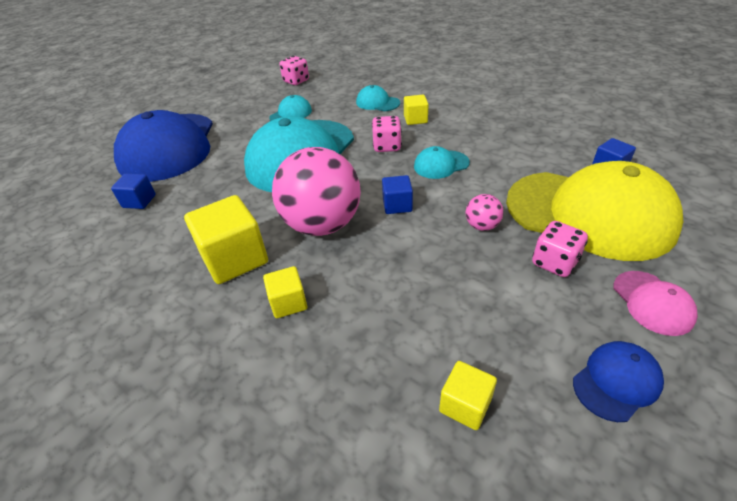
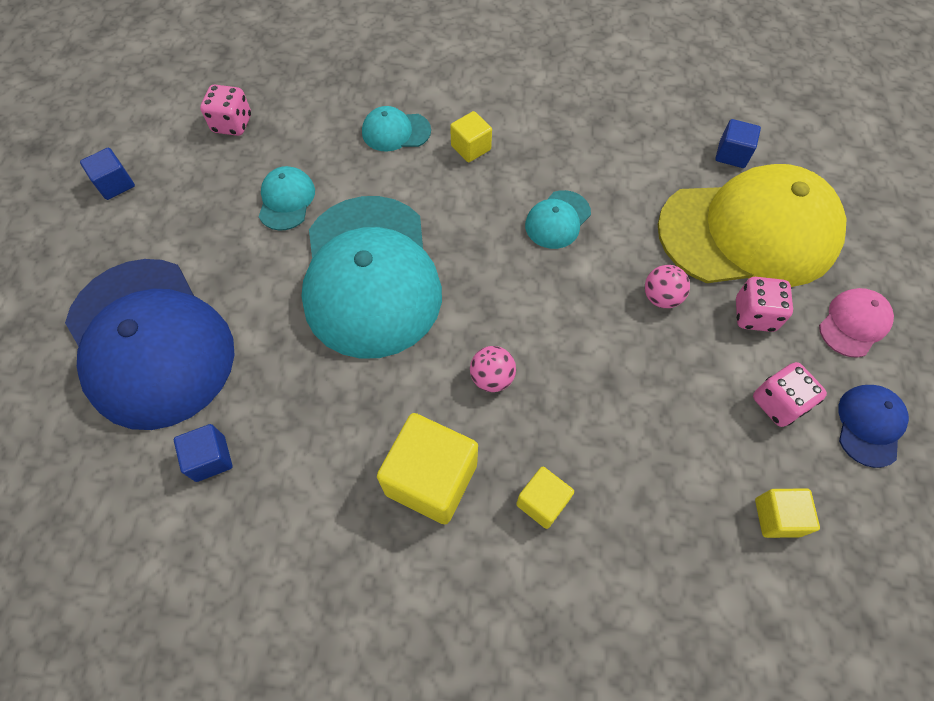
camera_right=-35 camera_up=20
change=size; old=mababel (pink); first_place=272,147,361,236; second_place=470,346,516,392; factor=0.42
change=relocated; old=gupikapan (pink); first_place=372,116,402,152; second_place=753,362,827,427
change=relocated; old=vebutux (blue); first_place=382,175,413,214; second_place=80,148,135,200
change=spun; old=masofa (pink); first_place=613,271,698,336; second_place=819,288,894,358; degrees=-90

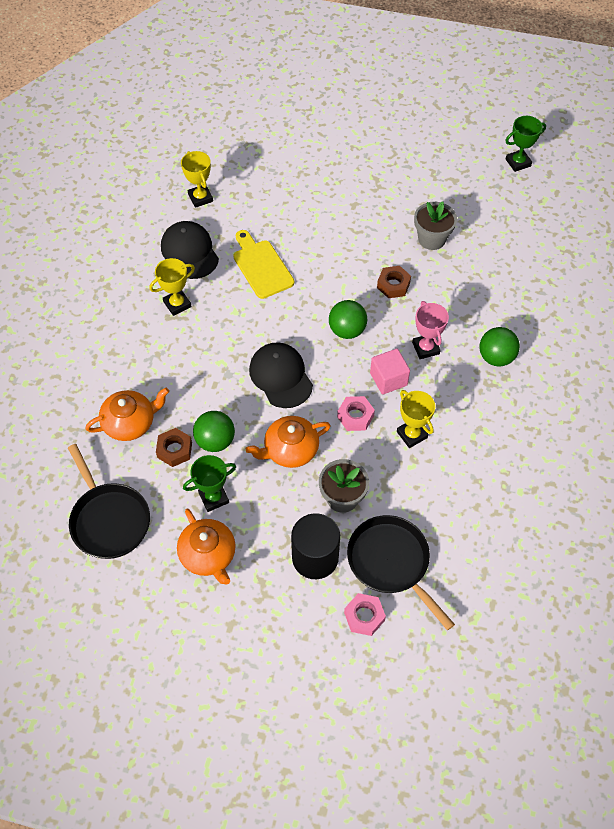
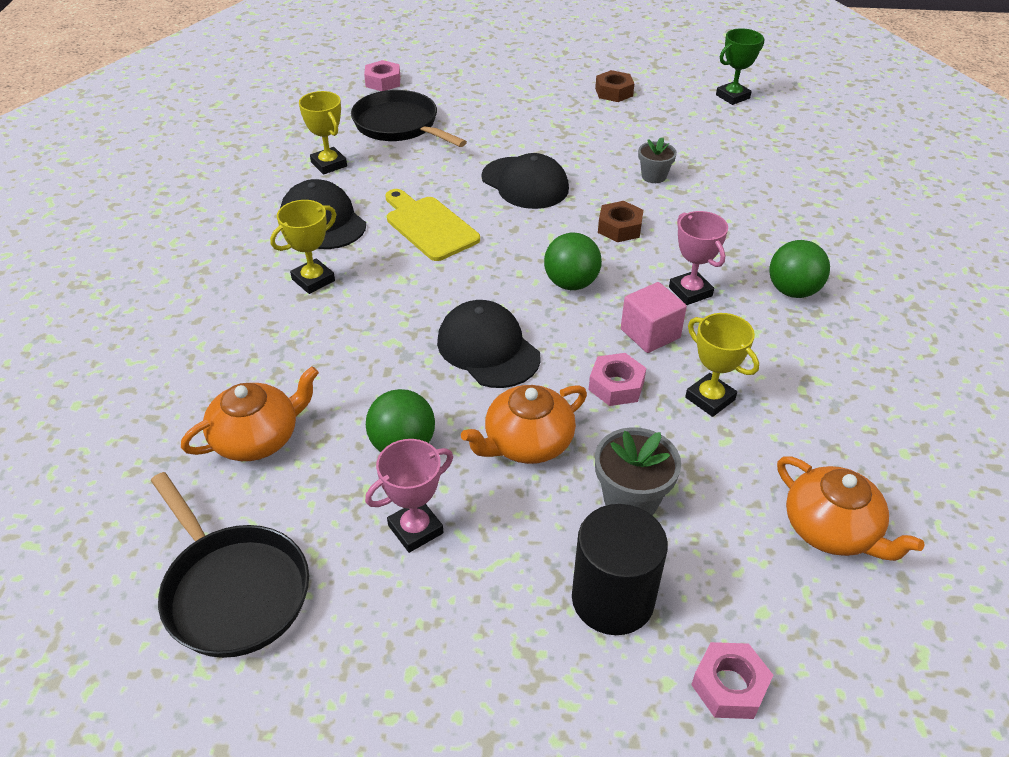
camera_right=-10 camera_up=-15
change=relocated; old=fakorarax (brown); first_place=156,428,192,467; second_place=595,70,634,102
change=relocated; old=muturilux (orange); first_place=177,509,236,585; second_place=777,456,924,561
change=colour; old=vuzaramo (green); new=vuzaramo (pink); first_place=183,455,236,512; second_place=365,439,453,553
change=relocated; old=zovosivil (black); first_place=347,515,455,630; second_place=351,90,467,147
change=size; old=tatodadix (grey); first_place=414,202,457,250; second_place=638,138,677,183; factor=0.66
change=appeared; new=fakorarax (pink); second_place=364,60,400,91
change=appeared; new=masofa (black); second_place=482,153,569,209

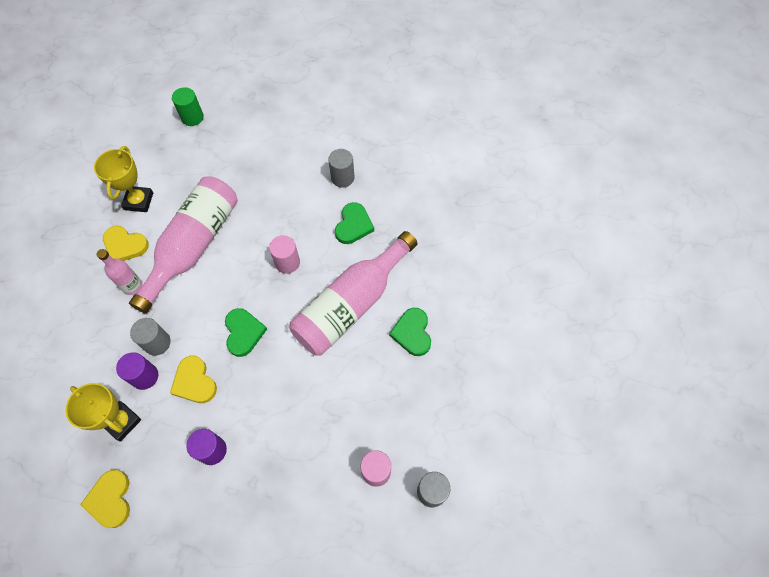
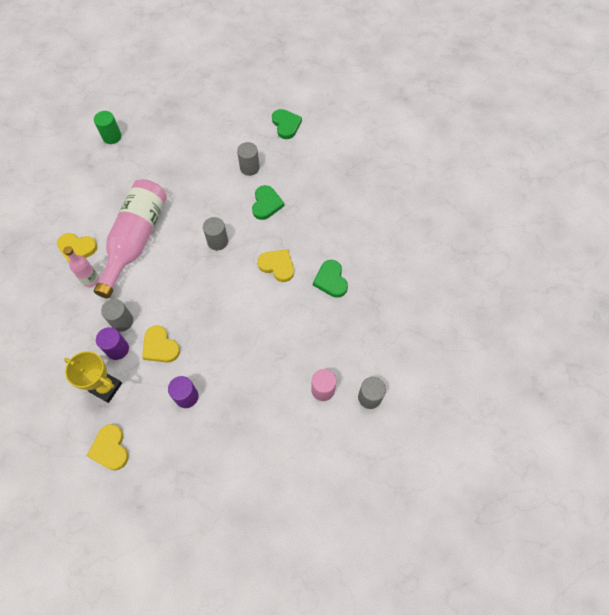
camera_right=-10 camera_up=0
change=missing; old=vuzaramo (yellow); first_place=94,146,153,212
change=relocated; old=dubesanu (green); first_place=225,308,267,357; second_place=272,109,302,139
change=colour; old=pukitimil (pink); new=pukitimil (grey); first_place=269,235,300,274; second_place=203,217,228,250
change=exchanged; old=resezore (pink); new=dubesanu (yellow); first_place=290,231,418,355; second_place=257,249,294,282

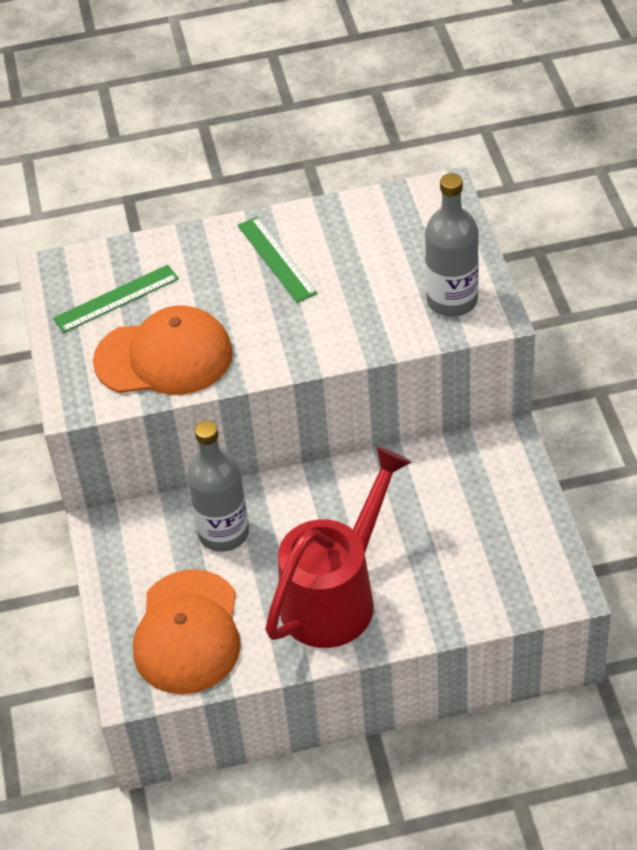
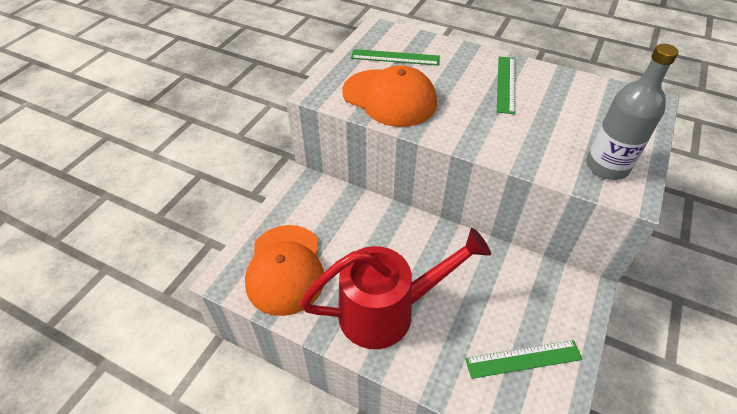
camera_right=35 camera_up=0
change=spun; old=masofa (orange); first_place=133,569,241,694; second_place=245,225,324,316; degrees=-45
change=missing; old=resezore (grey); first_place=187,421,249,552
change=appeared; new=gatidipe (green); second_place=465,340,583,379

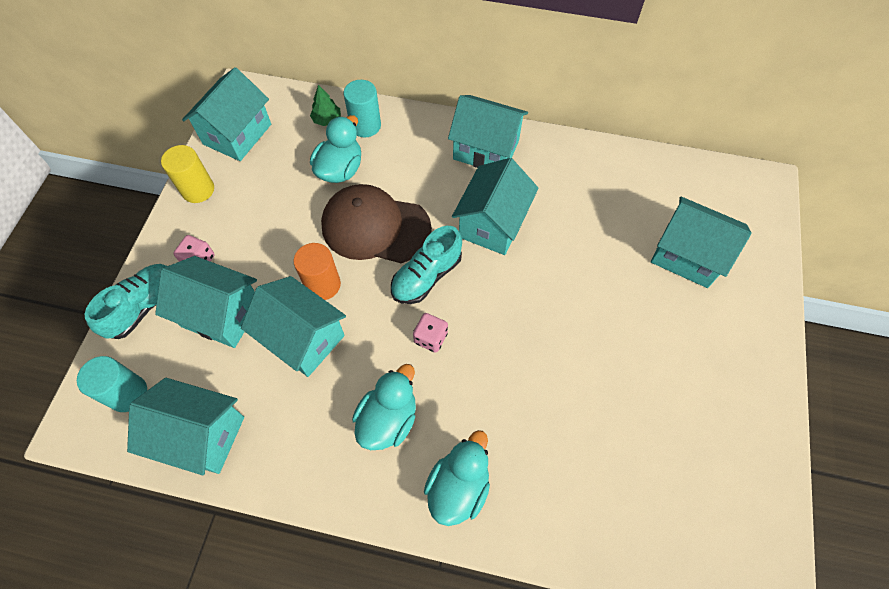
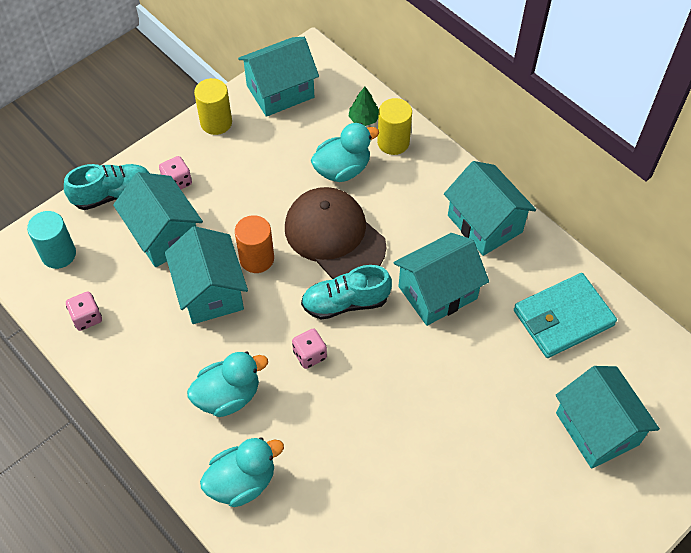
camera_right=35 camera_up=-5
change=exchanged; old=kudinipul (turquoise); new=gupikapan (pink); first_place=127,378,244,475; second_place=66,292,102,331
change=colour; old=pukitimil (turquoise); new=pukitimil (yellow); first_place=344,80,381,138; second_place=377,98,412,155
change=appeared; new=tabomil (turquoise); second_place=514,273,617,358

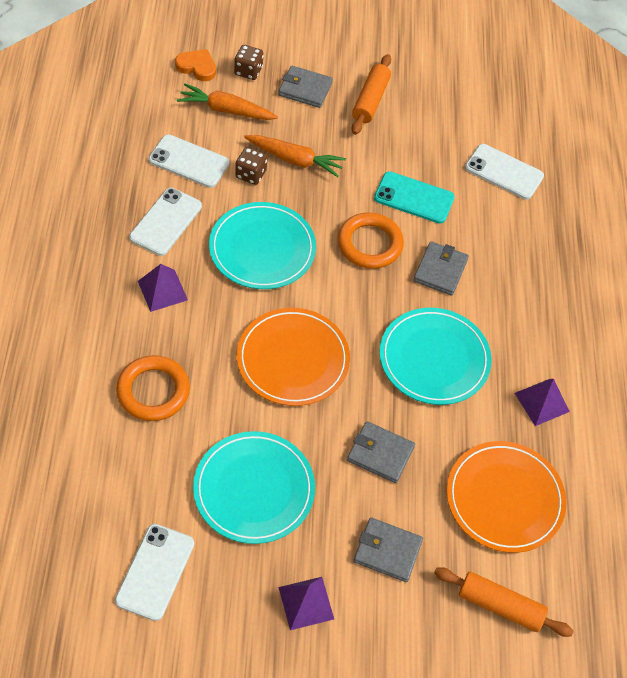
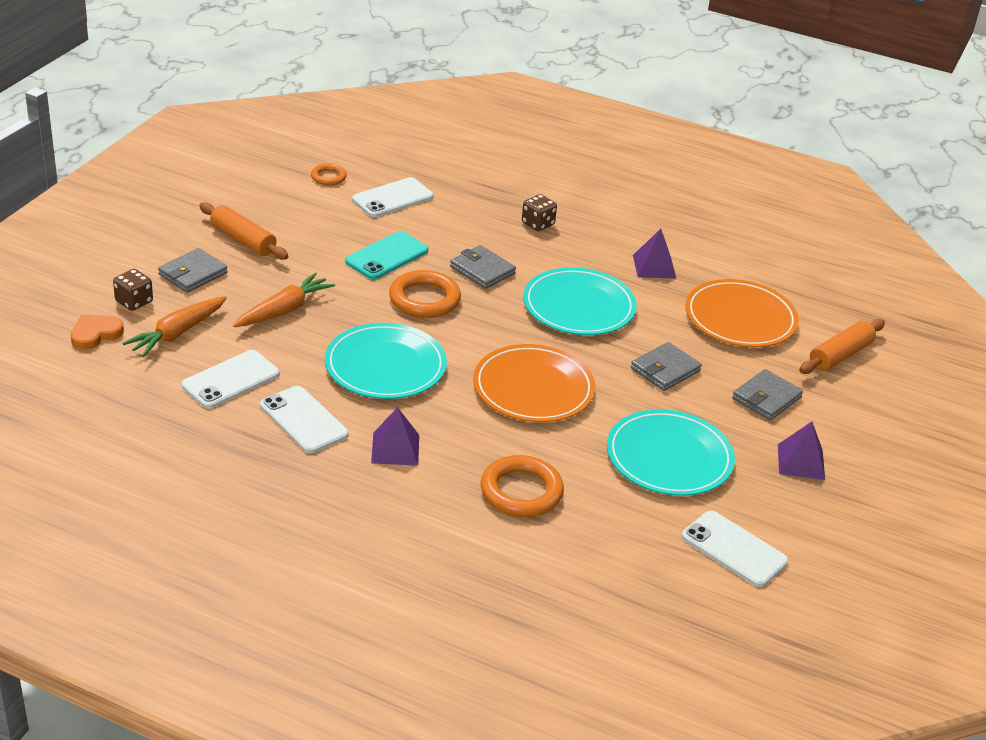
camera_right=-65 camera_up=-20
change=relocated; old=gupikapan (brown); first_place=235,147,267,185; second_place=522,194,557,231
change=appeared; new=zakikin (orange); second_place=311,163,347,185

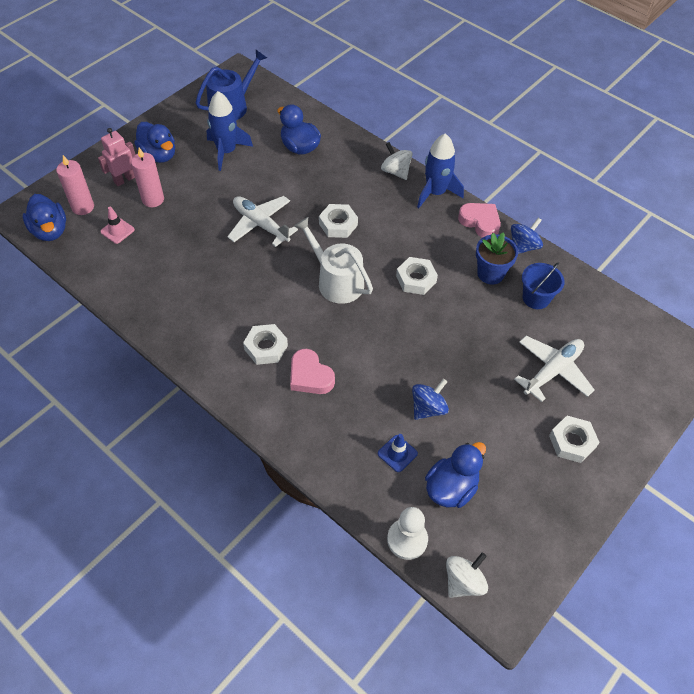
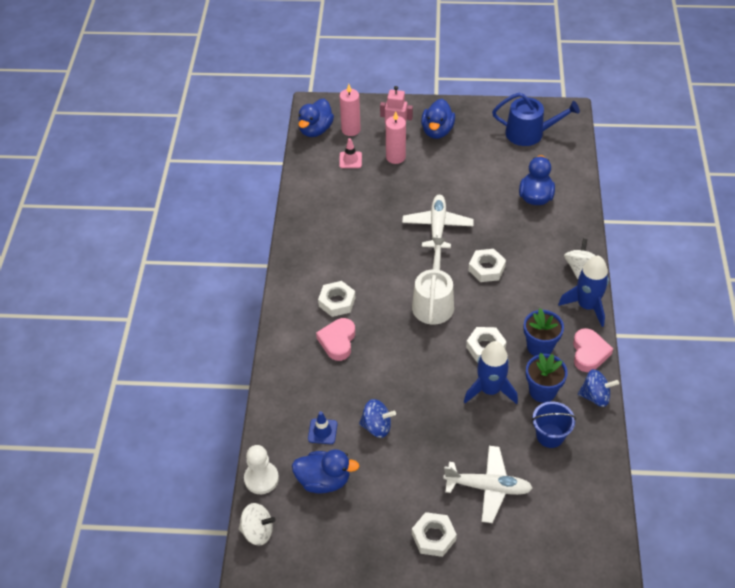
camera_right=55 camera_up=-5
change=relocated; old=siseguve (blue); first_place=207,91,253,171; second_place=464,341,518,404
change=appeared; new=tatodadix (blue); second_place=523,308,564,356

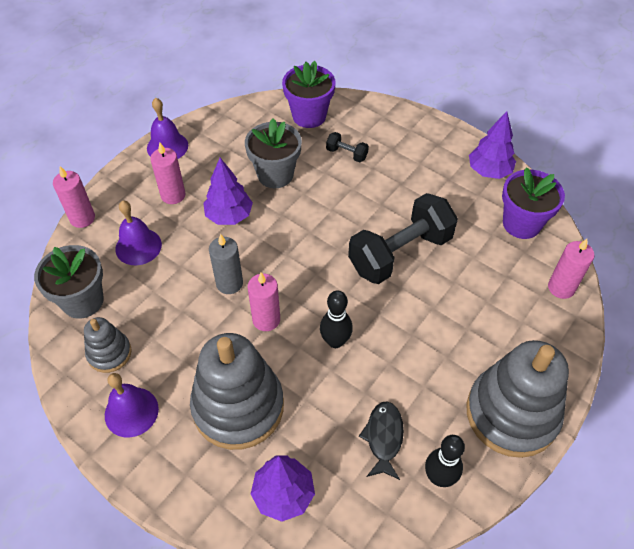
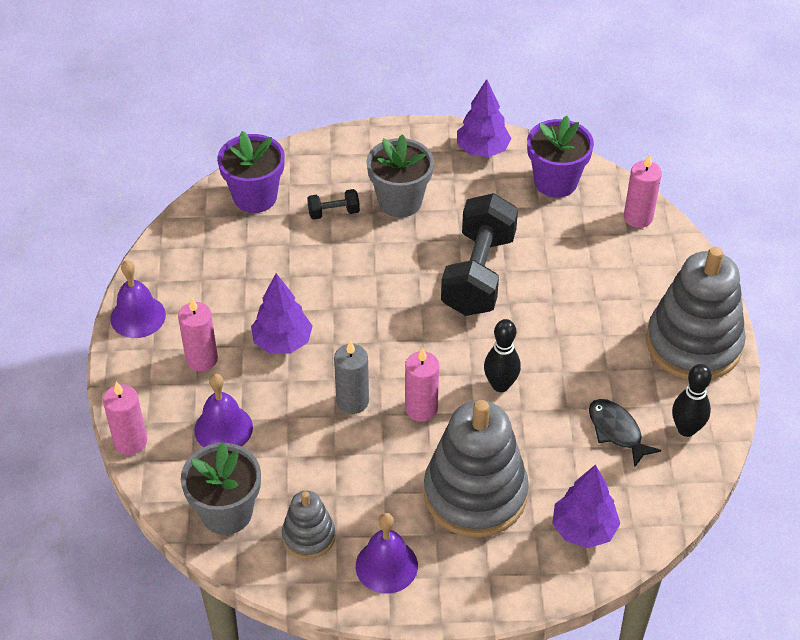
camera_right=-40 camera_up=-5
change=relocated; old=tatodadix (grey); first_place=245,118,302,188; second_place=366,134,434,218

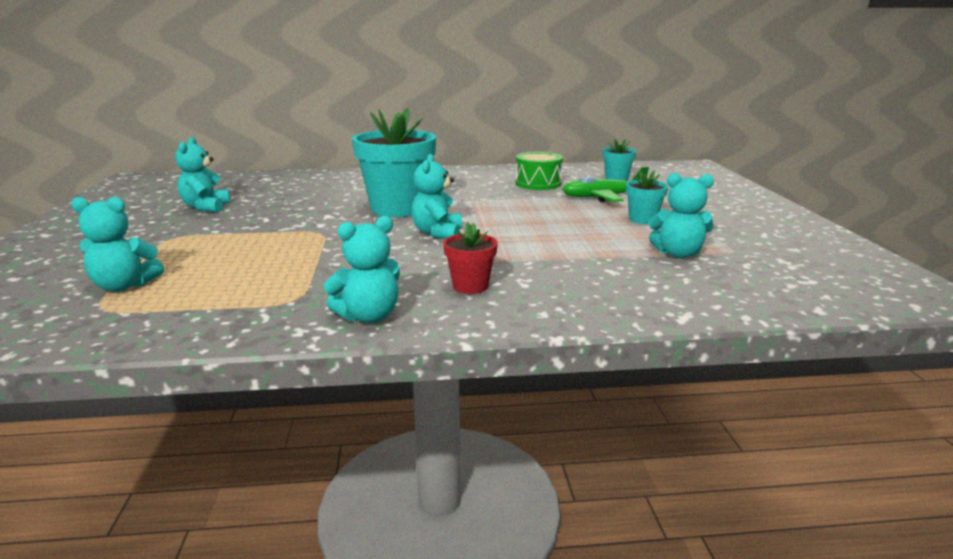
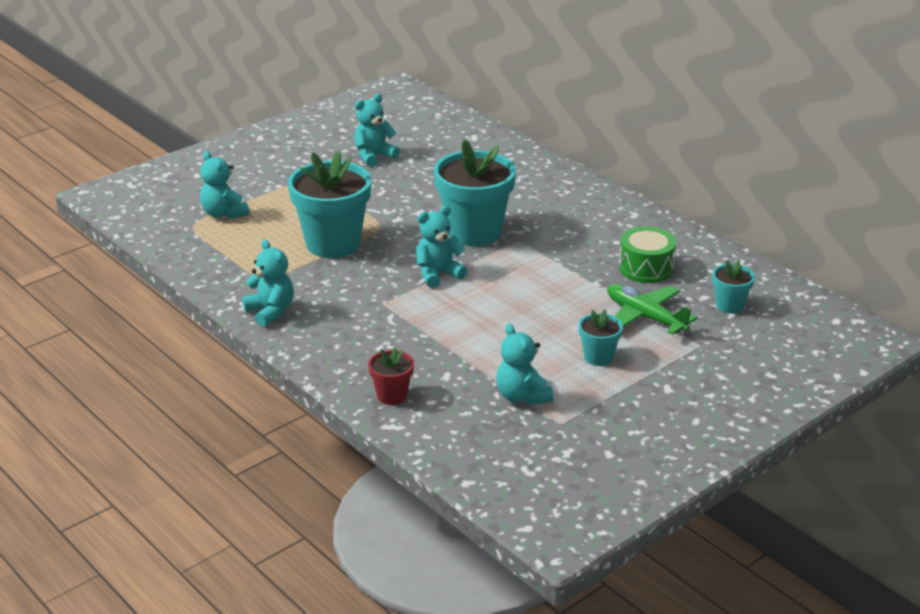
camera_right=55 camera_up=10
change=spun; old=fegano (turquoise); first_place=324,216,400,323; second_place=242,239,294,327; degrees=-150
change=relocated; old=tatodadix (red); first_place=443,222,498,294; second_place=368,347,414,405
change=appeared; new=tatodadix (turquoise); second_place=288,151,371,258

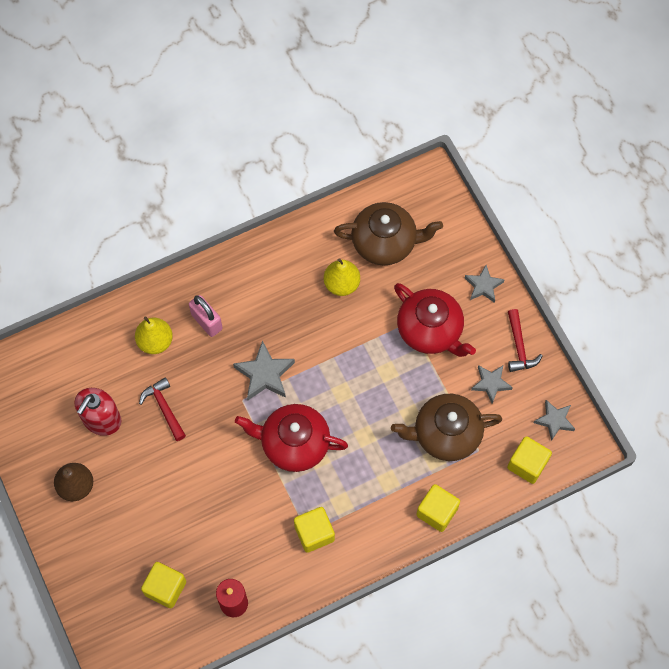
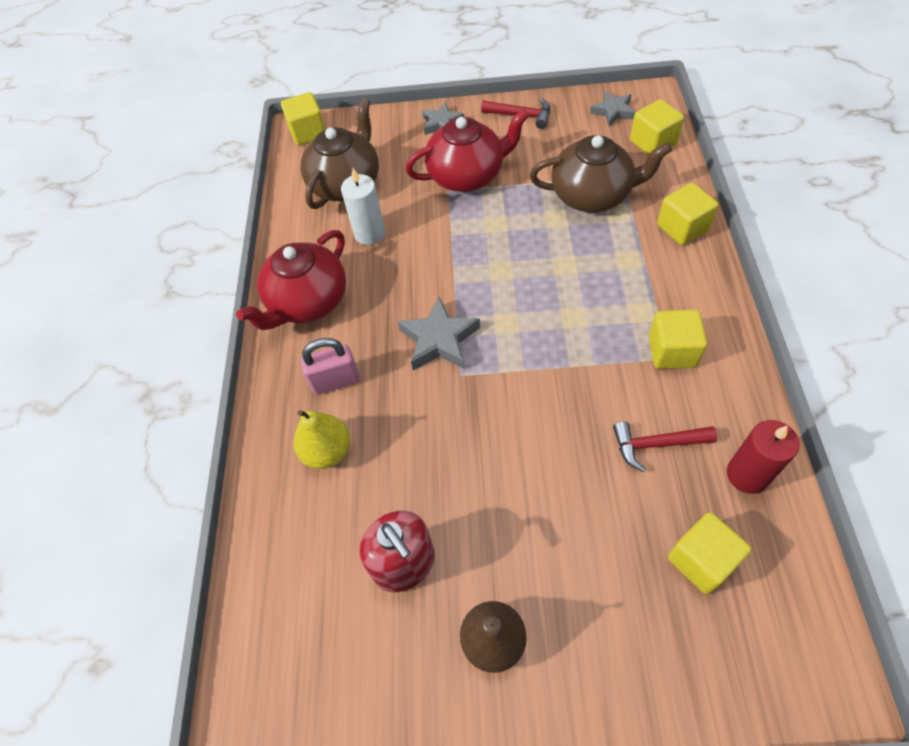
camera_right=-60 camera_up=-10
change=relocated; old=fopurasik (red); first_place=139,377,186,441; second_place=613,421,717,472
change=relocated; old=muturilux (red); first_place=235,404,348,472; second_place=236,230,346,330
change=exchanged; old=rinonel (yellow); new=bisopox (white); first_place=324,258,360,296; second_place=341,168,385,245
change=spun; old=muturilux (brown); first_place=391,394,502,461; second_place=530,135,672,213; degrees=-105
change=missing; old=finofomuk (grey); first_place=471,365,513,404
change=appeared; new=vebutux (yellow); second_place=281,92,326,145

